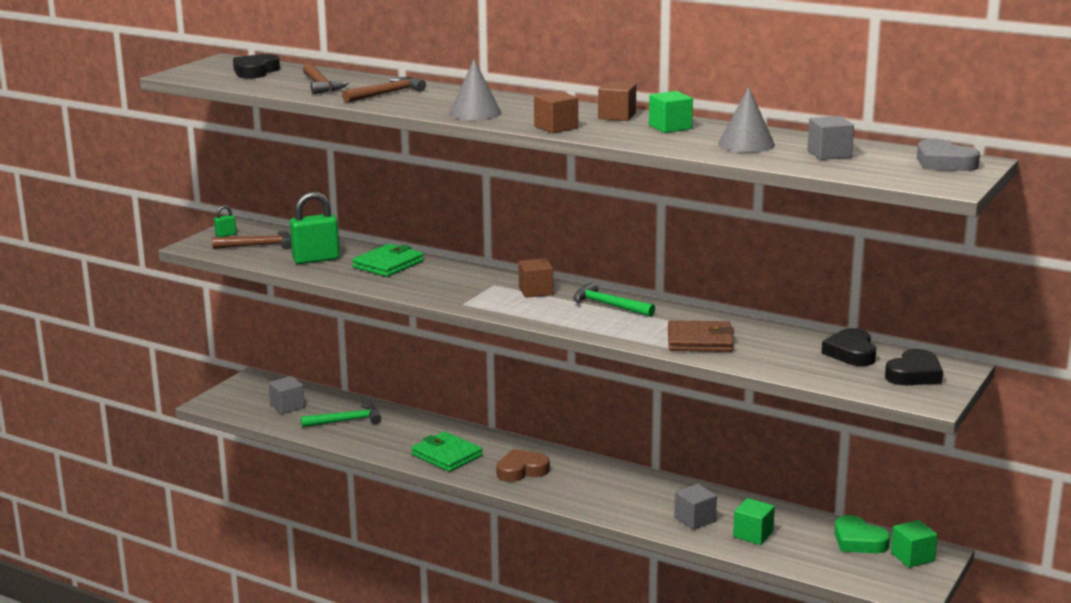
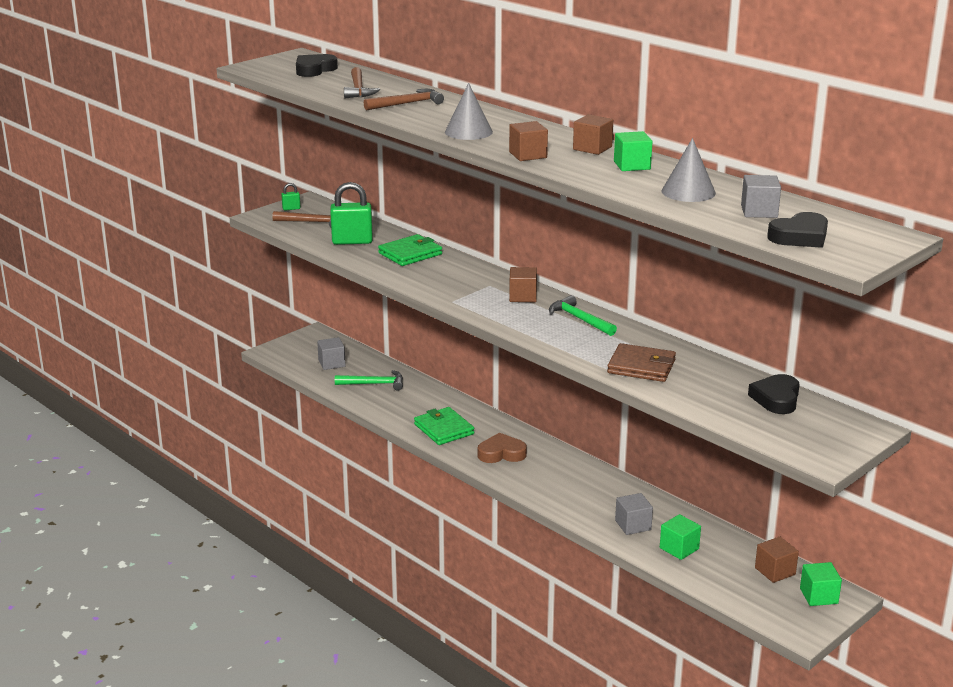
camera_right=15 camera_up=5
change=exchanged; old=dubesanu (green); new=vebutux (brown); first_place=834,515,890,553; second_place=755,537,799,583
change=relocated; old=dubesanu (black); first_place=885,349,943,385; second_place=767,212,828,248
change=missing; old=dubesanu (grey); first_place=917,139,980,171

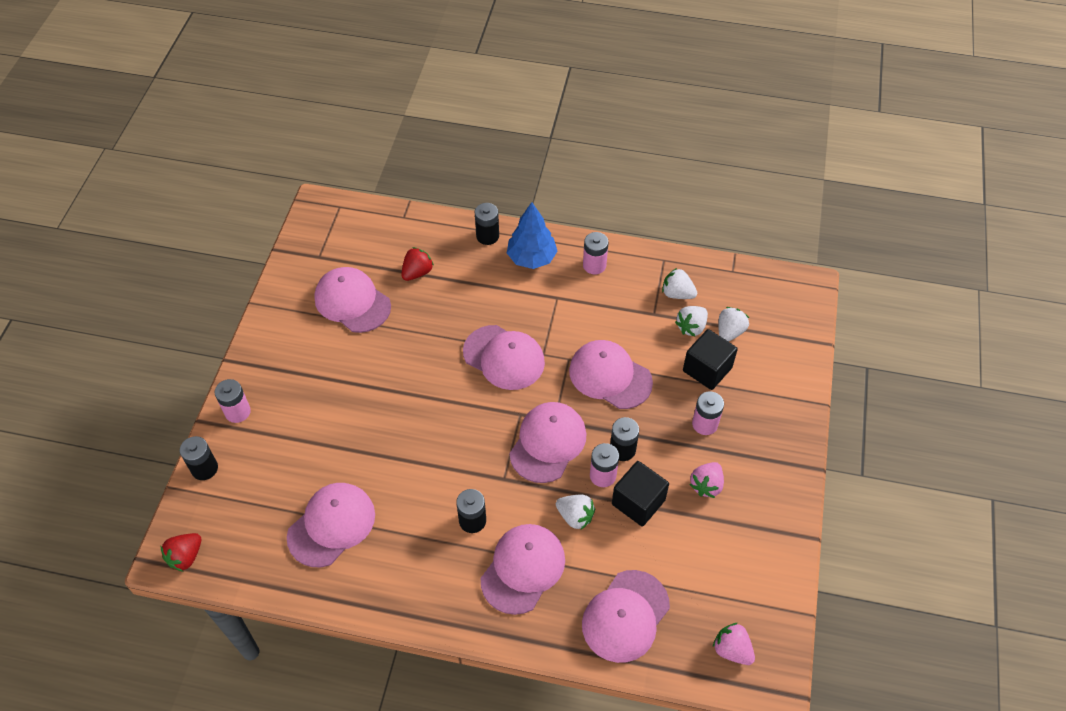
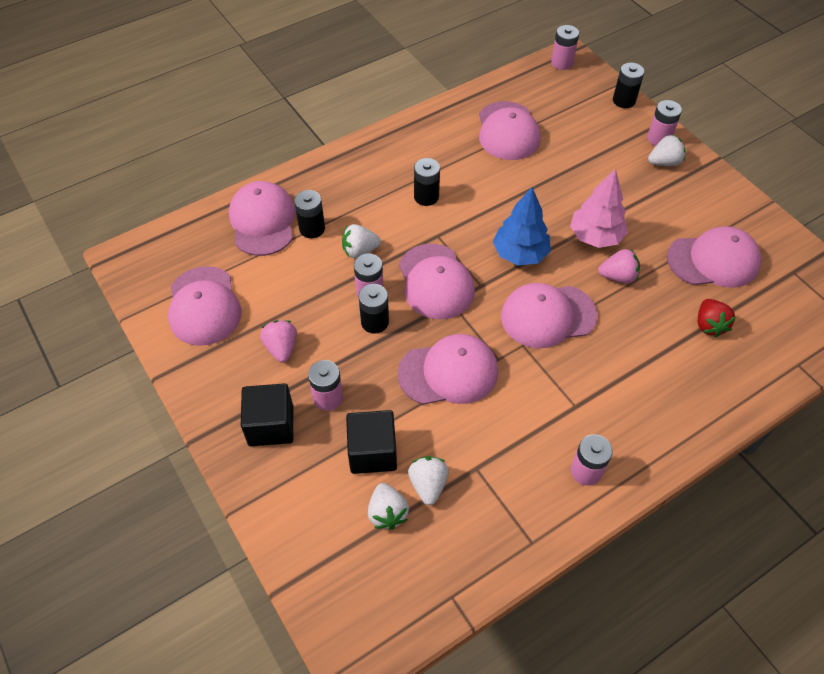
camera_right=135 camera_up=0
change=exchanged; old=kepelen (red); new=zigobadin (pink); first_place=161,533,201,572; second_place=551,25,579,70
change=relocated; old=zigobadin (black); first_place=475,203,499,245; second_place=294,190,325,238
change=relocated; old=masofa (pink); first_place=481,524,565,615; second_place=168,266,241,346
change=relocated; old=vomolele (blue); first_place=507,202,557,269; second_place=493,187,551,266
change=relocated; old=vebutux (black); first_place=612,461,669,526; second_place=241,383,293,446
change=relocated; old=kepelen (white); first_place=662,268,697,299; second_place=648,134,685,166
change=relocated; old=kepelen (pink); first_place=713,623,755,665; second_place=598,249,640,283
change=appeared; new=vomolele (pink); second_place=570,169,628,248

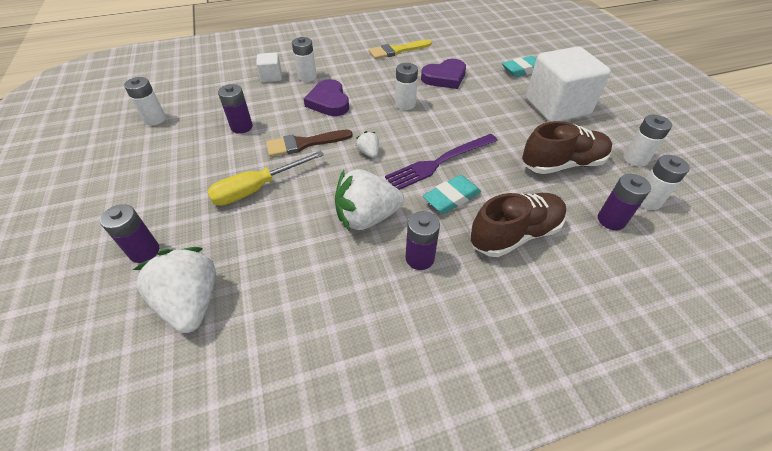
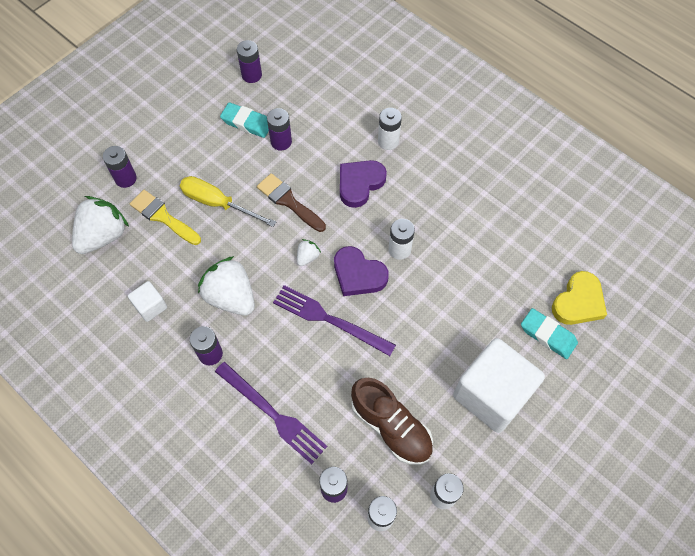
camera_right=60 camera_up=15
change=colour; old=zigobadin (white); new=zigobadin (purple); first_place=124,77,166,126; second_place=237,40,262,83
change=relocated; old=vebutux (white); first_place=256,52,282,83; second_place=128,281,167,322
change=relocated; old=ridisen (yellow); first_place=369,40,432,59; second_place=130,190,201,245
change=relocated; old=dubesanu (purple); first_place=421,59,466,89; second_place=334,246,389,296
change=relocated; old=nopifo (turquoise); first_place=423,175,481,214; second_place=220,102,269,138
change=exchanged; old=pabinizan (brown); new=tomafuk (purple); first_place=470,193,566,257; second_place=215,362,327,464
change=appeared; new=dubesanu (yellow); second_place=552,271,607,325

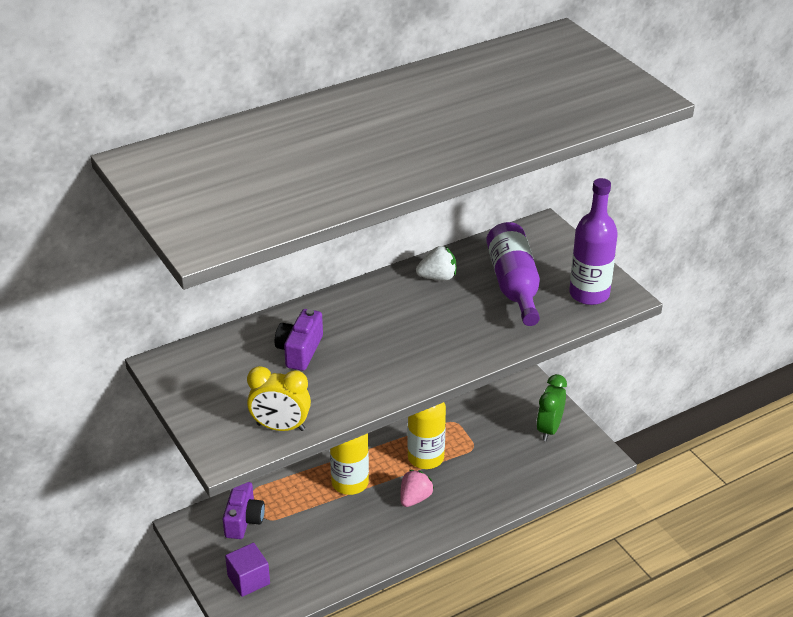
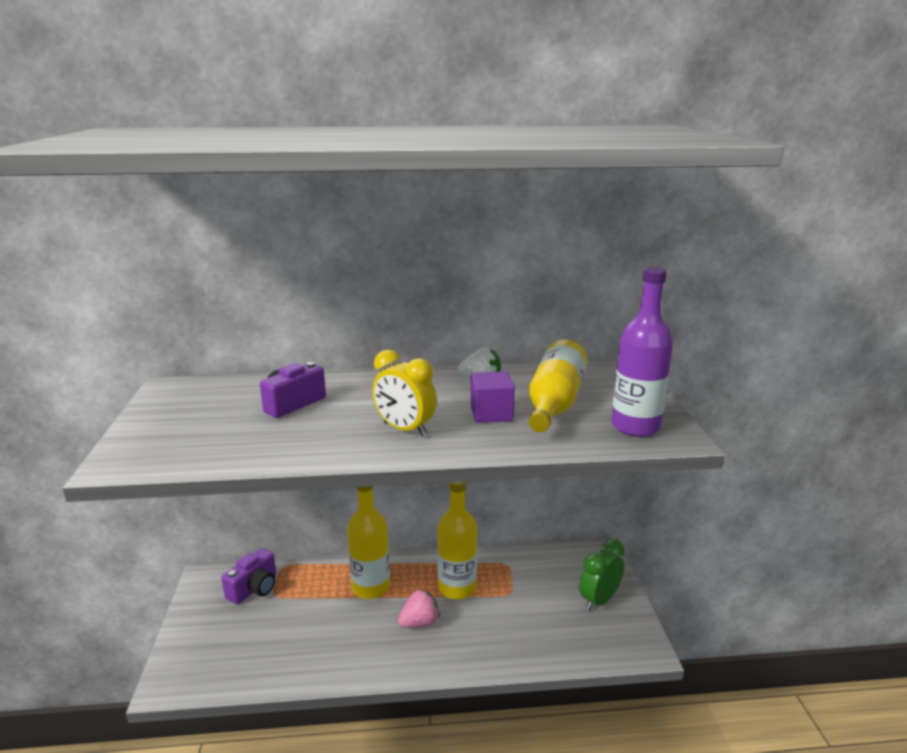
camera_right=25 camera_up=-15
change=relocated; old=vebutux (purple); first_place=225,543,270,597; second_place=471,371,515,423
change=relocated; old=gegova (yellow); first_place=247,366,311,431; second_place=372,350,437,437
change=colour; old=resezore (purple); new=resezore (yellow); first_place=486,222,540,326; second_place=529,340,588,432

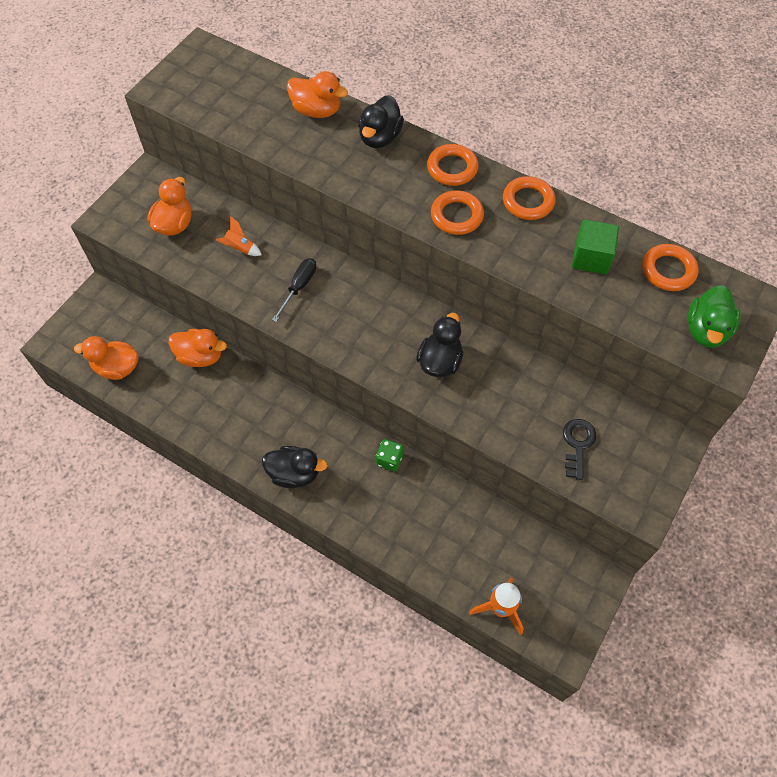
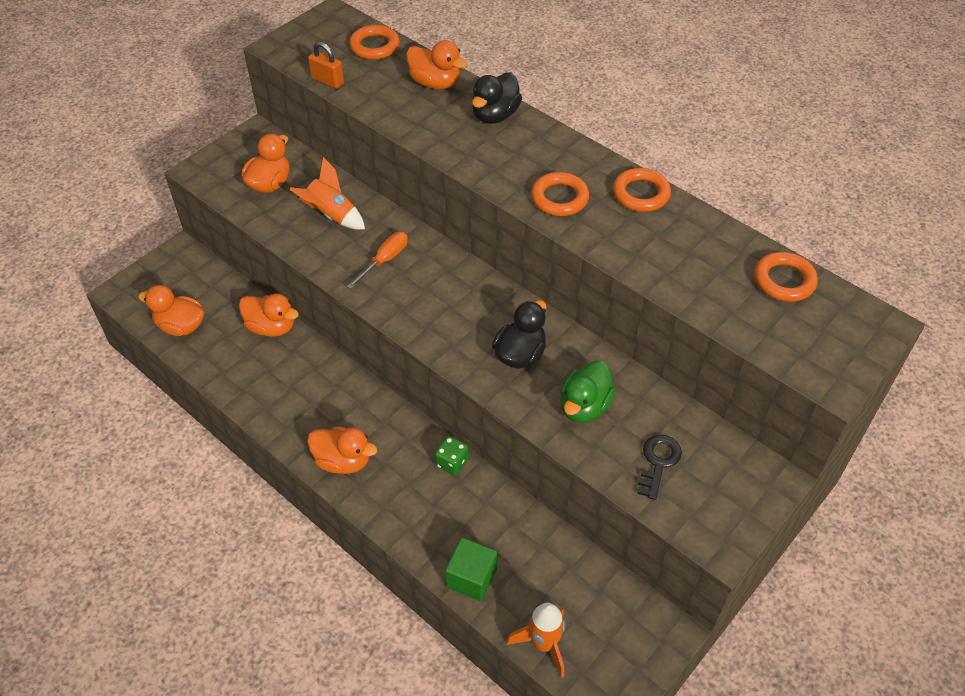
camera_right=10 camera_up=-10
change=size; old=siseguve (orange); first_place=216,216,261,256; second_place=289,157,365,230; factor=1.57
change=colour; old=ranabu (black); new=ranabu (orange); first_place=262,446,327,488; second_place=307,427,377,474
change=colour; old=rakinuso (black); new=rakinuso (orange); first_place=272,258,316,322; second_place=347,232,408,289
change=relocated; old=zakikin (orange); first_place=427,144,479,186; second_place=349,25,400,60
change=relocated; old=vebutux (green); first_place=572,219,619,274; second_place=445,538,497,601
change=relocated; old=ranabu (green); first_place=688,285,741,348; second_place=560,361,616,423
change=appeared; new=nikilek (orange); second_place=308,42,344,89

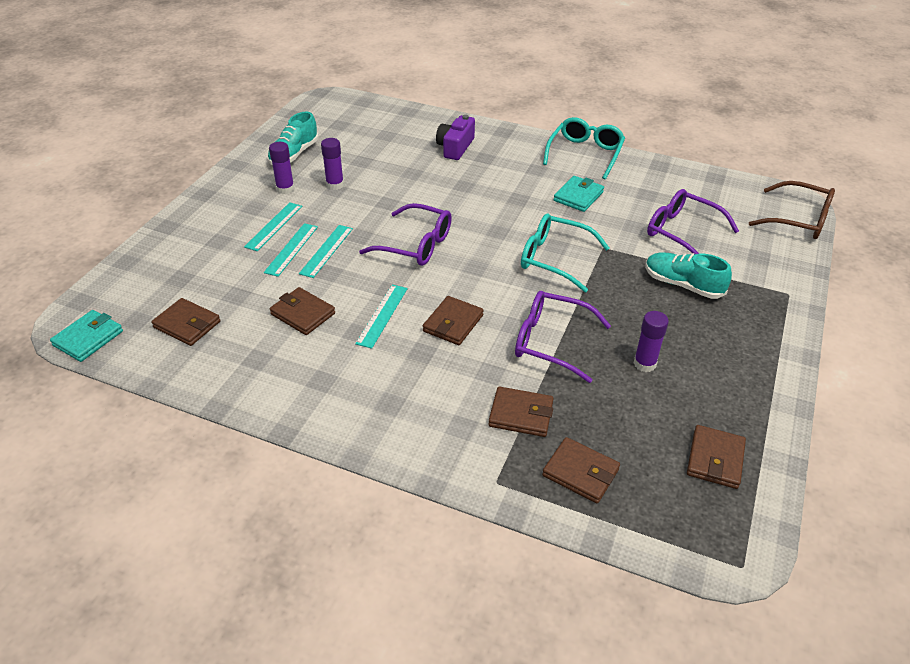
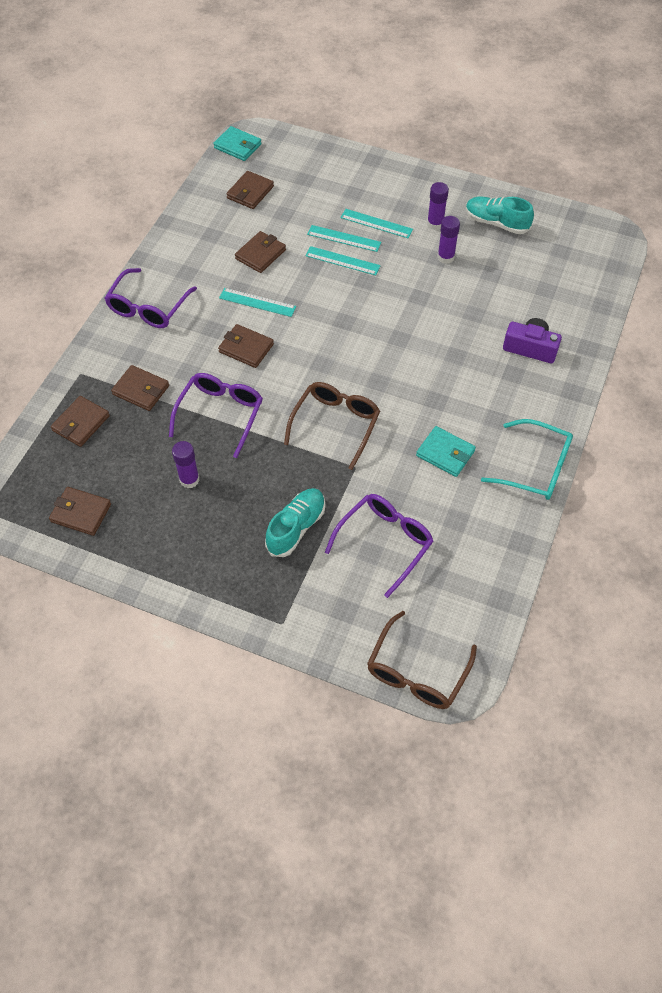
camera_right=90 camera_up=15
change=relocated; old=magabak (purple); first_place=359,203,452,266; second_place=105,268,197,328
change=spun; old=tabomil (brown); first_place=488,386,554,437; second_place=111,365,169,411; degrees=-75
change=colour; old=magabak (turquoise); new=magabak (brown); first_place=521,213,609,292; second_place=284,382,380,470

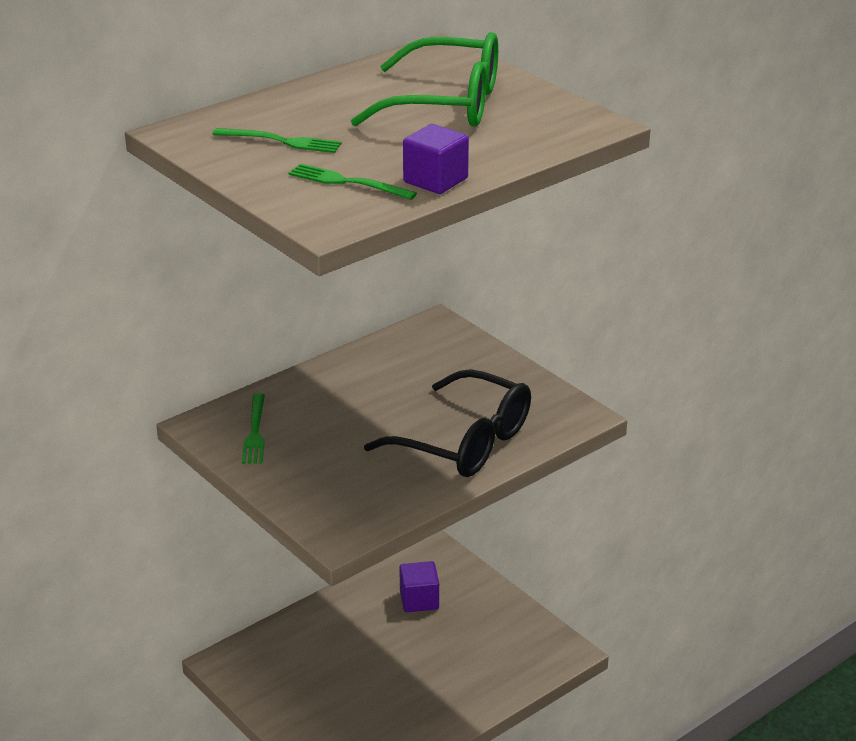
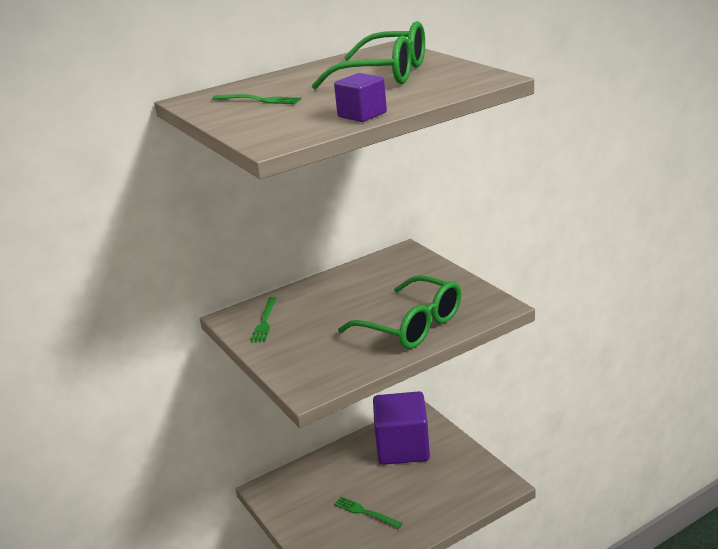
camera_right=10 camera_up=-5
change=relocated; old=tomafuk (green); first_place=288,164,417,200; second_place=334,496,403,529
change=colour; old=magabak (black); new=magabak (green); first_place=364,369,531,477; second_place=338,275,461,349
change=size; old=vebutux (purple); first_place=400,561,439,612; second_place=373,391,430,465; factor=2.04

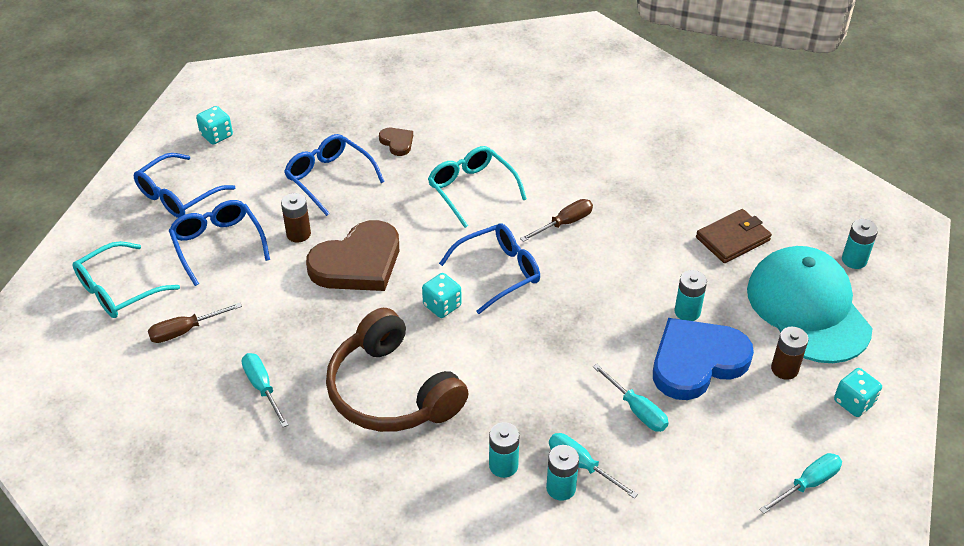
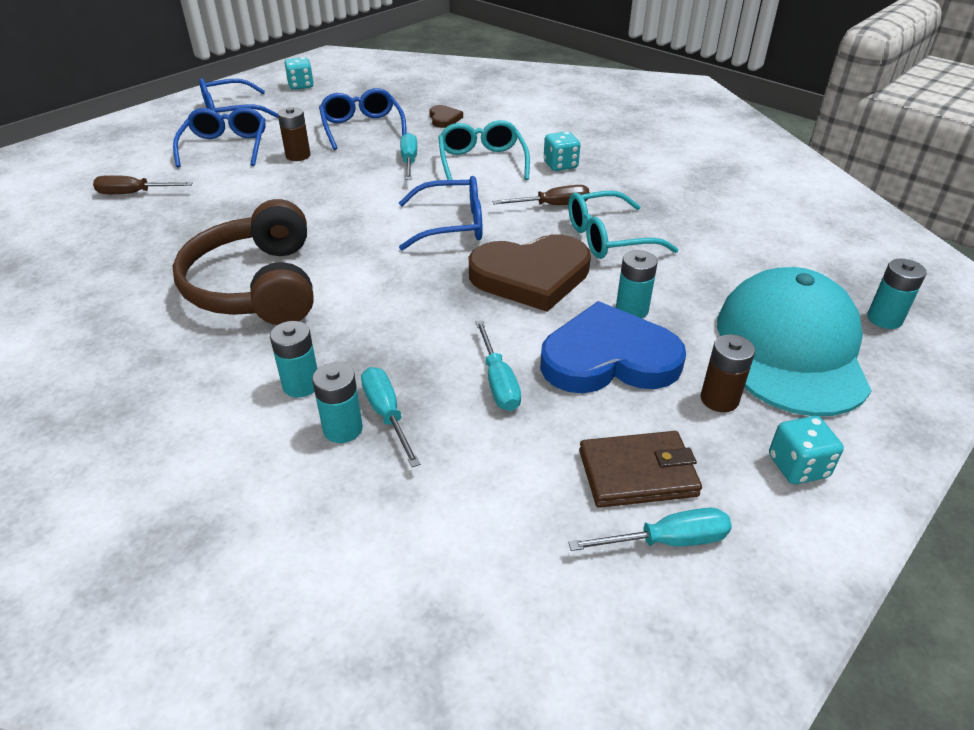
camera_right=25 camera_up=-5
change=relocated; old=magabak (turquoise); first_place=73,241,180,318; second_place=568,191,679,259
change=relocated; old=rakinuso (turquoise); first_place=242,353,289,427; second_place=400,133,417,180
change=relocated; old=dubesanu (brown); first_place=306,220,399,291; second_place=469,235,591,312
change=relocated; old=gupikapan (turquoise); first_place=422,273,462,318; second_place=544,131,580,171
change=relocated; old=tabomil (brown); first_place=696,209,772,263; second_place=579,431,702,508

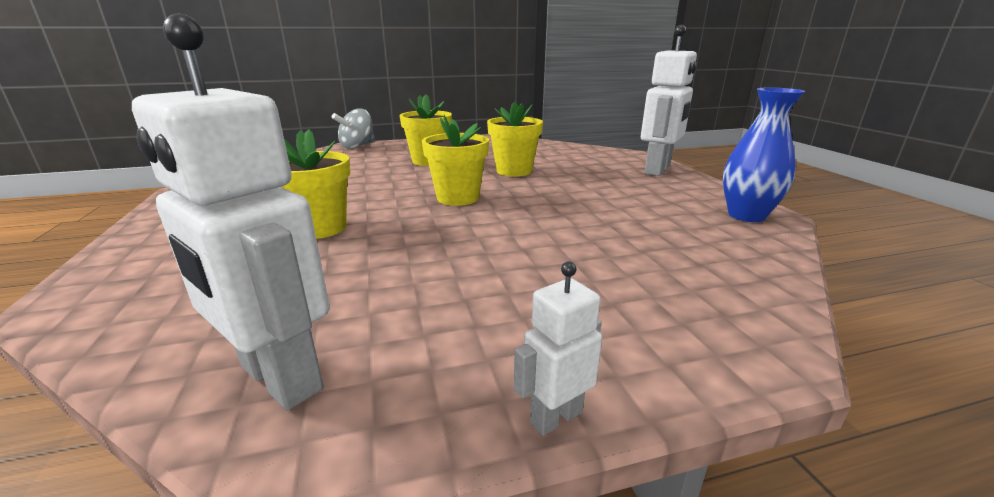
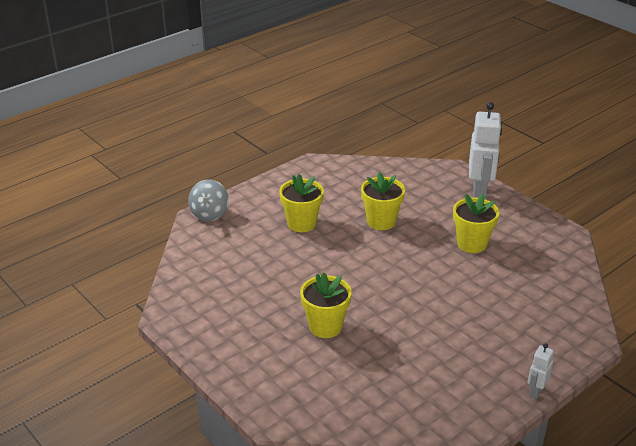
camera_right=-25 camera_up=10
change=missing; old=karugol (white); first_place=132,13,330,410
change=relocated; old=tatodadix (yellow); first_place=422,115,489,206; second_place=453,194,499,253
change=missing; old=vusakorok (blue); first_place=723,88,805,222

